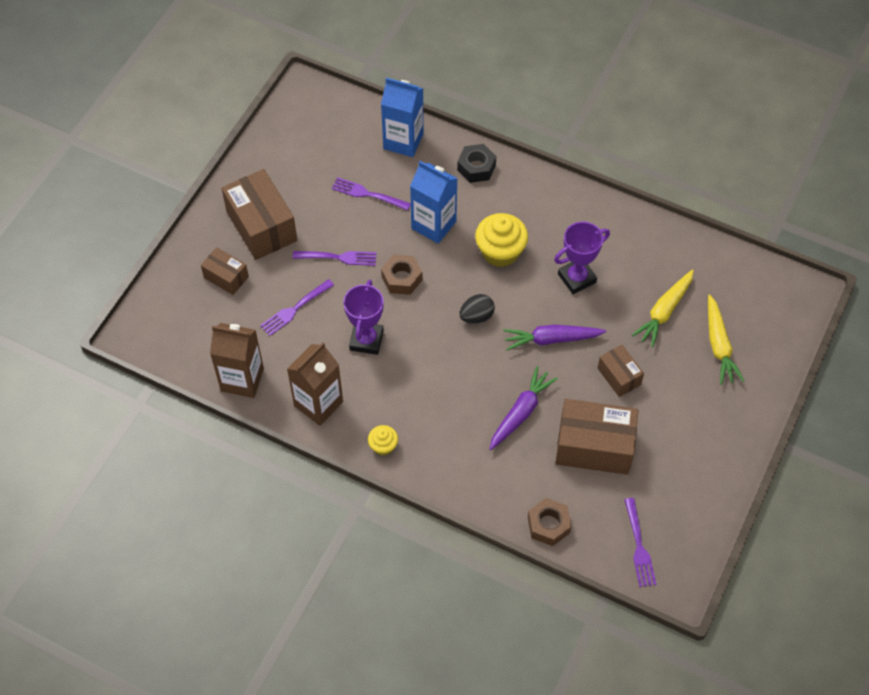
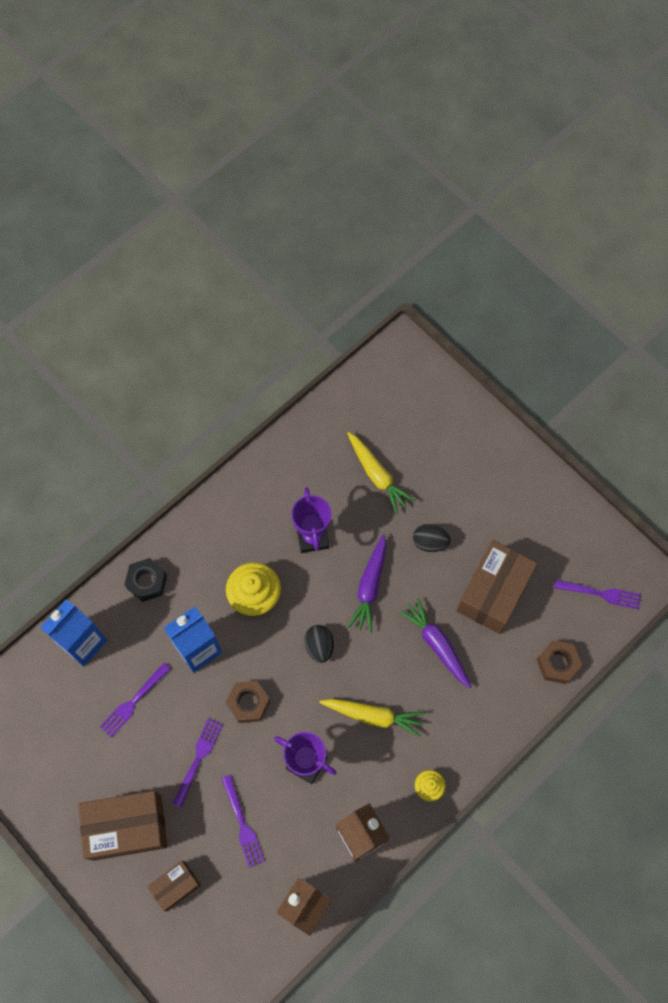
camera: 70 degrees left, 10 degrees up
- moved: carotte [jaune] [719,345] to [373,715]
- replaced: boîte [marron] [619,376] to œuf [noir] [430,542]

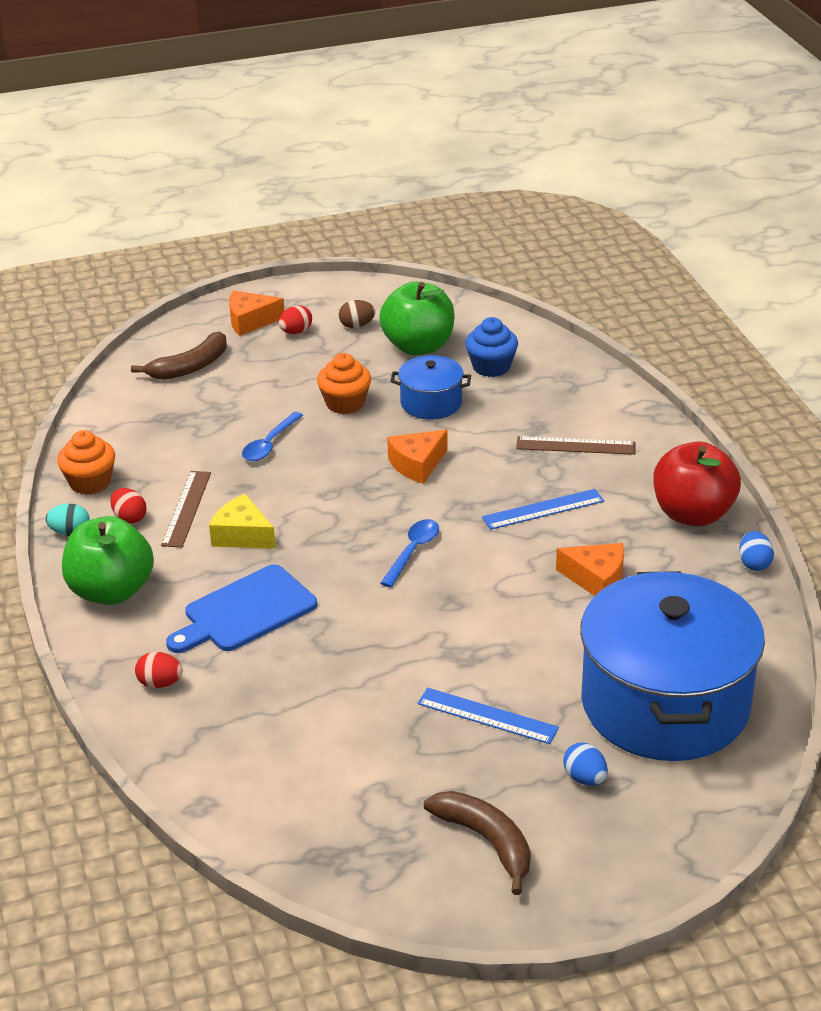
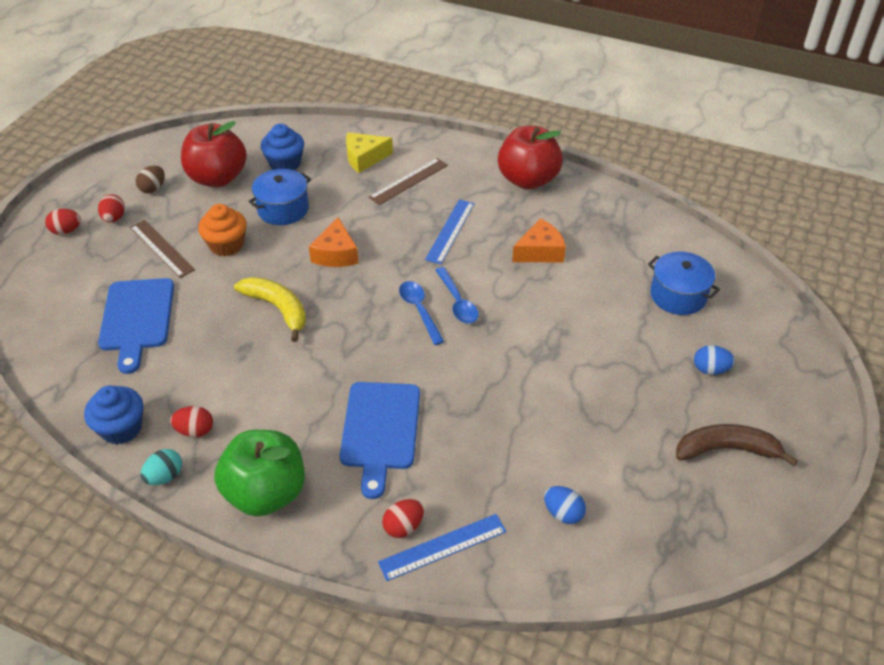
camera: 50 degrees left, 10 degrees up
- replaced: fromage [orange] [250,321] to œuf [rouge] [66,231]
- recoloured: muffin [orange] [90,482] to muffin [bleu] [121,428]
- added: planche à découper [bleu] [137,318]
- moved: règle [marron] [186,508] to [161,248]
- recoloured: pomme [vert] [418,346] to pomme [rouge] [218,178]
- added: banane [jaune] [277,309]
- moved: fromage [jaune] [242,535] to [364,158]
- moved: règle [bleu] [487,716] to [443,547]
- moved: cuillère [bleu] [270,444] to [457,302]
- moved: œuf [bleu] [754,564] to [563,513]
- resized: marmite [bleu] [665,704] = [678,295] x0.46
- removed: banane [marron] [190,367]

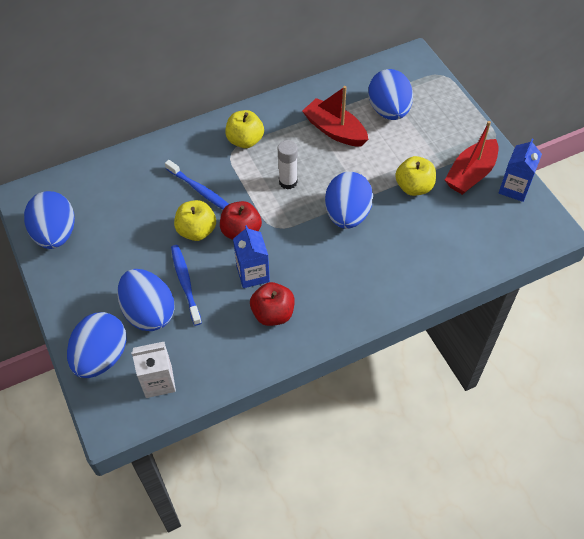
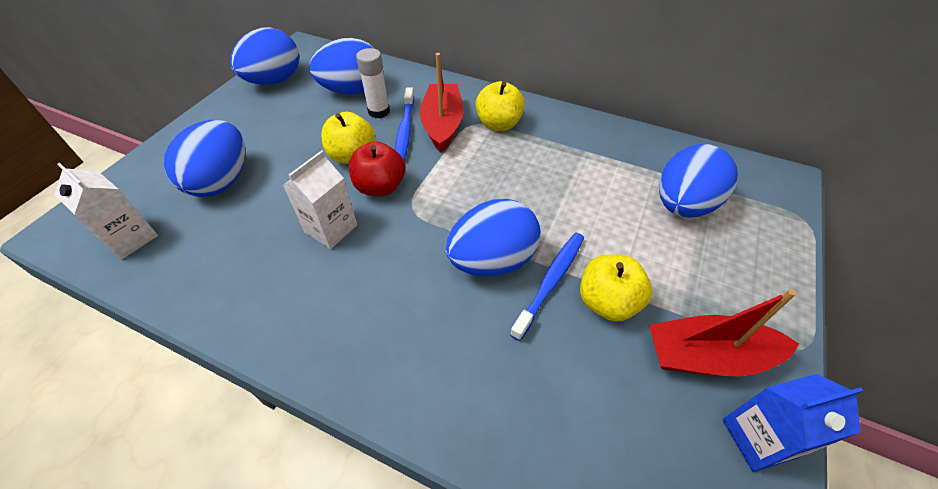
camera: 50 degrees right, 5 degrees down
- recoloured: brique de lait [bleu] [253,274] to brique de lait [blanc] [331,228]
- moved: œuf [bleu] [101,357] to [352,90]
- moved: bâton de colle [blanc] [288,182] to [379,111]
- moved: bateau [rouge] [335,130] to [442,125]
- moved: brosse à dents [bleu] [185,283] to [550,282]
- removed: pomme [rouge] [273,314]

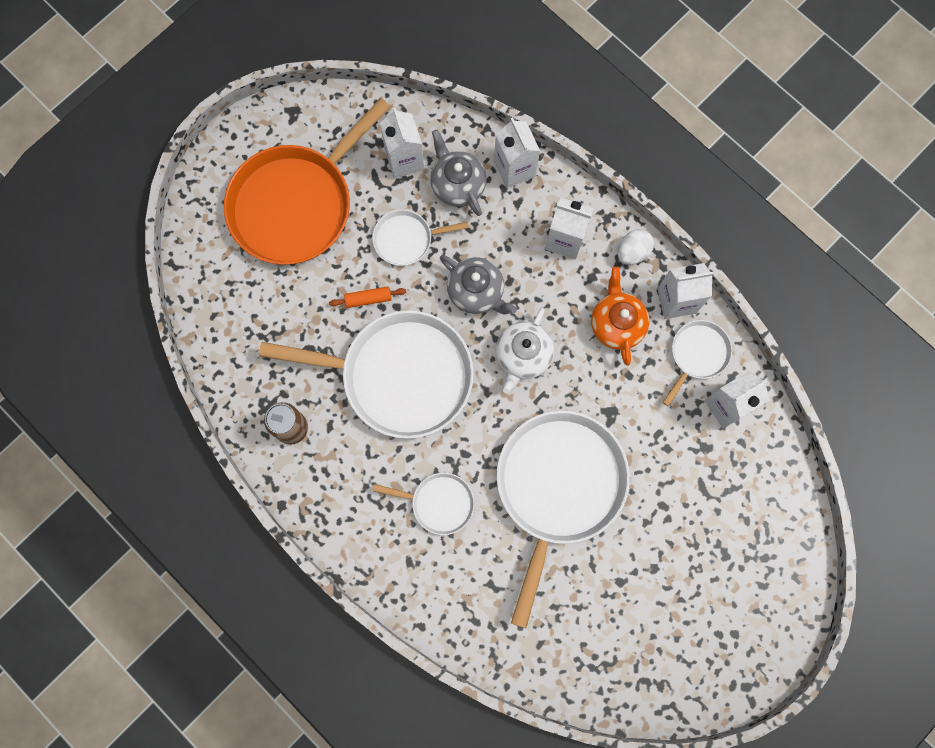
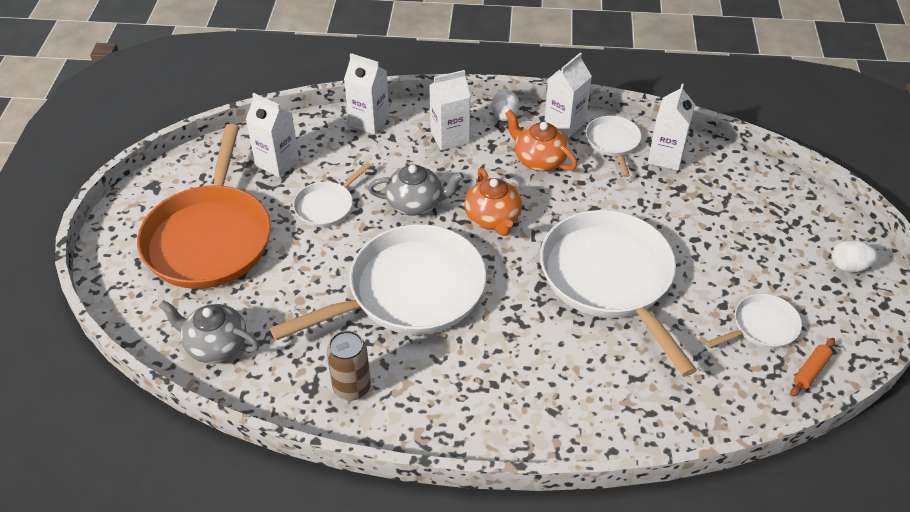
camera: 40 degrees left, 30 degrees down
- moved: théière [gris] [457,184] to [215,345]
- recoloured: théière [blanc] [523,356] to théière [orange] [493,219]
- moved: poêle [blanc] [439,503] to [762,327]
- moved: rouleau à pâtisserie [orange] [368,299] to [810,371]
- added: œuf [blanc] [848,267]

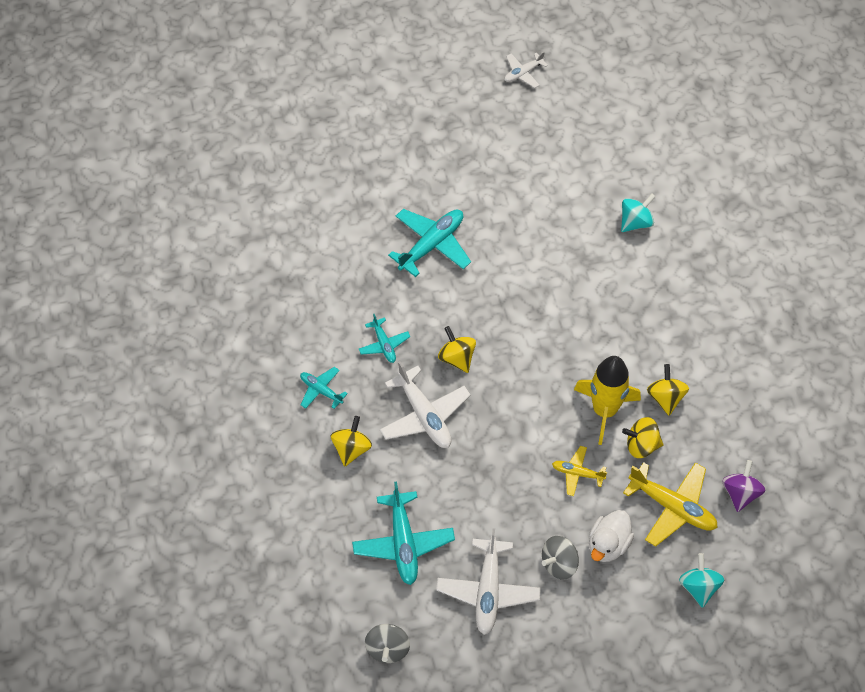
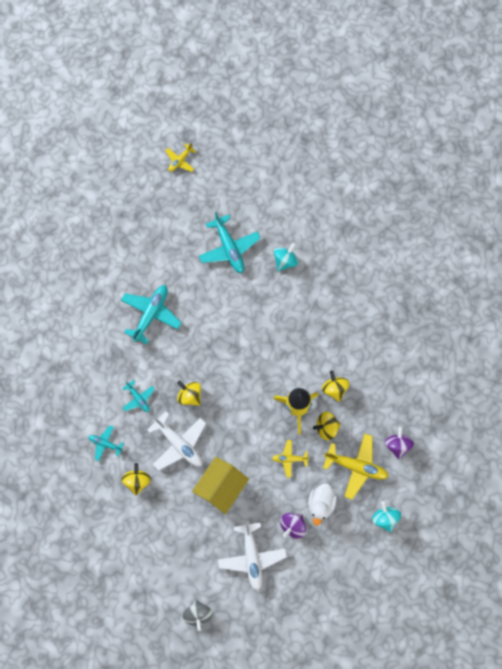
camera: 15 degrees left, 15 degrees up
- recoloured: avion [blanc] [523,73] to avion [jaune] [180,160]
- added: maison [jaune] [221,488]
- moved: avion [turquoise] [403,543] to [229,248]
- recoloured: toupie [gris] [559,564] to toupie [violet] [293,526]

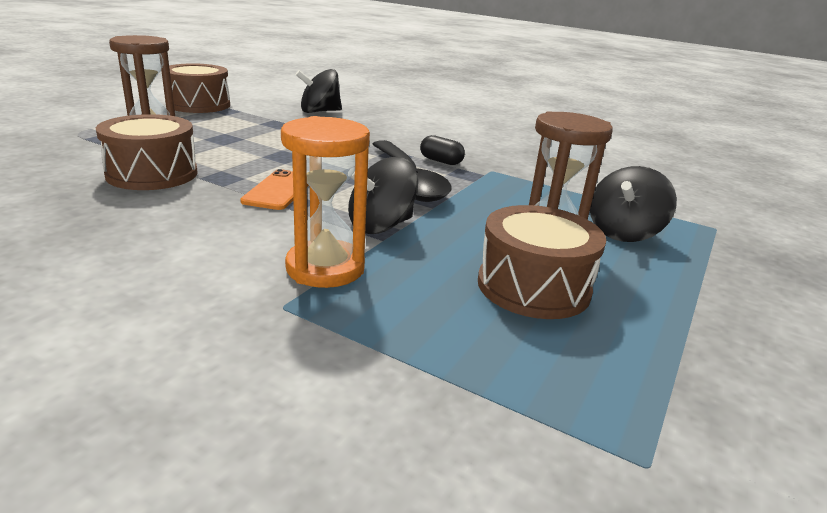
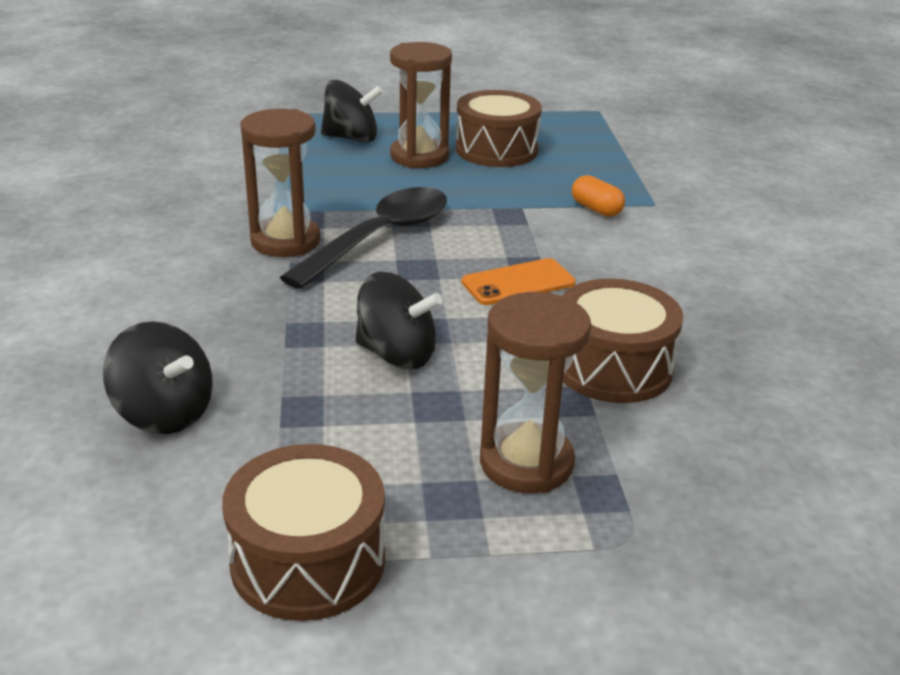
camera: 125 degrees left, 5 degrees up
- replaced: gélule [noir] [441,161] to sablier [marron] [285,241]
- moved: toupie [noir] [381,226] to [396,355]
- replaced: sablier [orange] [325,268] to gélule [orange] [596,209]

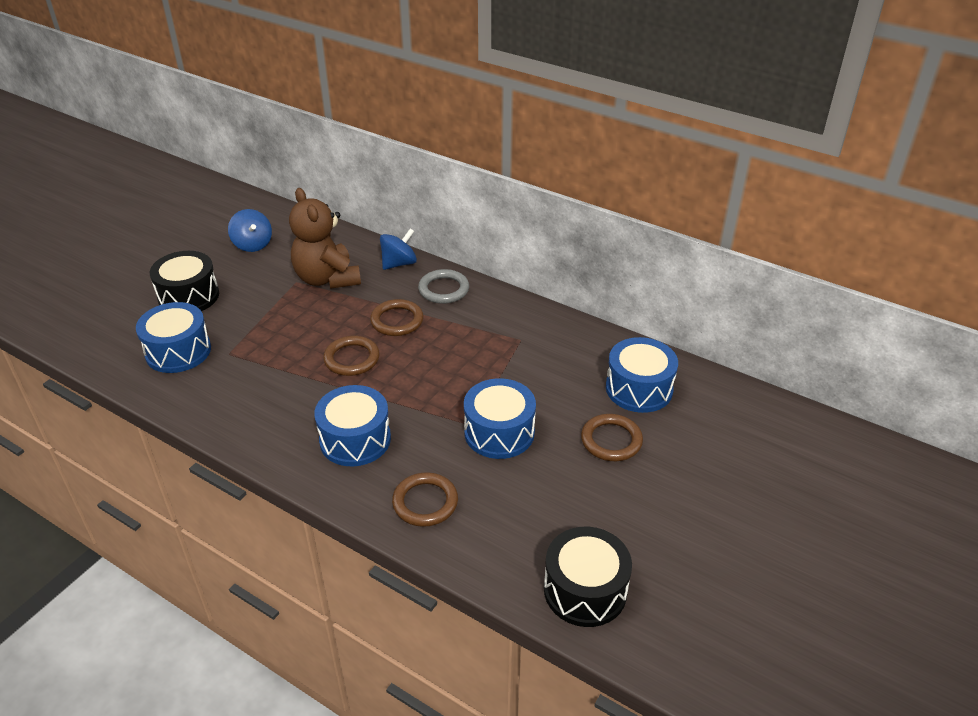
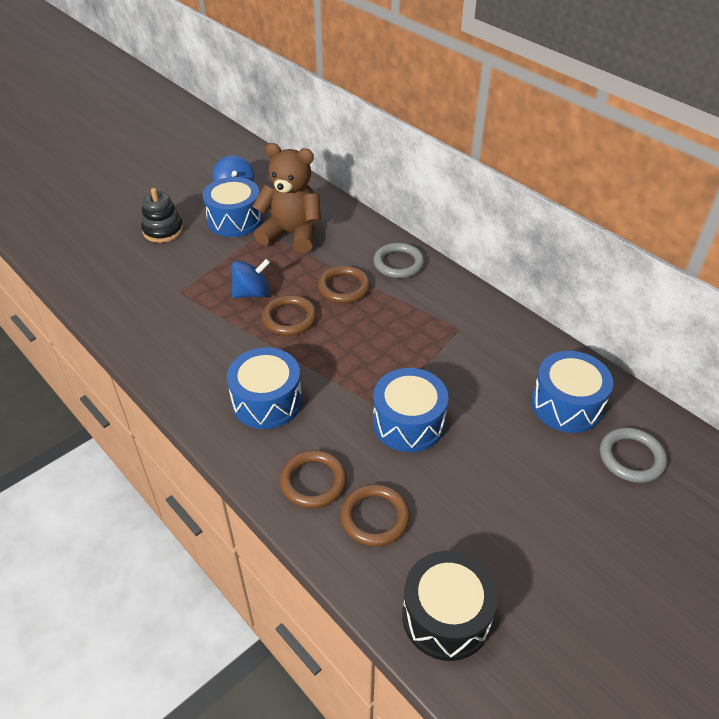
camera: 15 degrees right, 5 degrees up
- replaced: tambour [noir] [189,296] to jouet à empiler [noir] [163,230]
- moved: tambour [bleu] [178,351] to [235,220]
- moved: toupie [bleu] [399,263] to [252,293]
- turned: ours en peluche [marron] [327,279] = [292,234] 120 degrees clockwise
- moved: anneau [marron] [611,440] to [375,517]
- added: anneau [gris] [631,457]

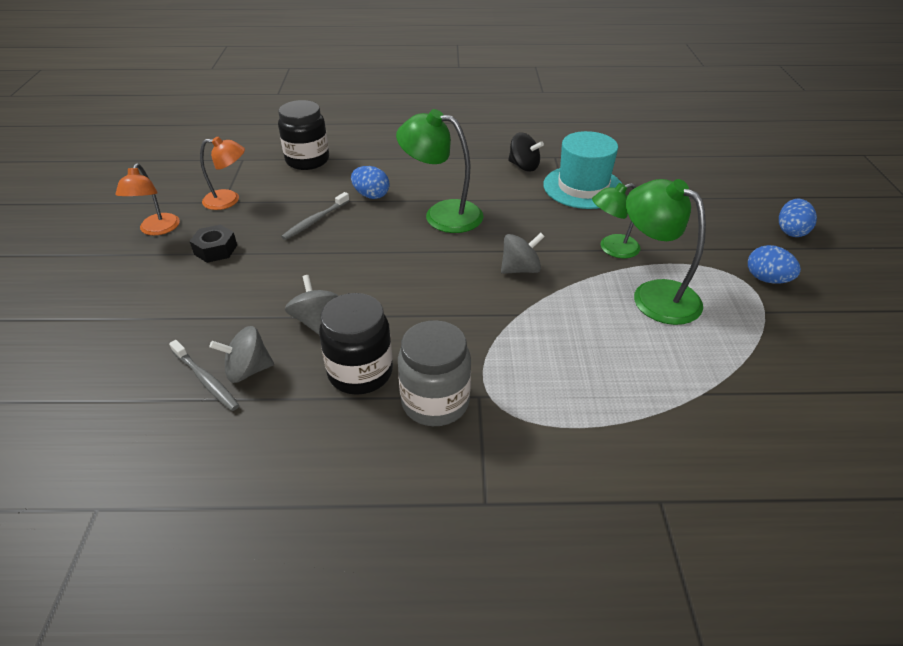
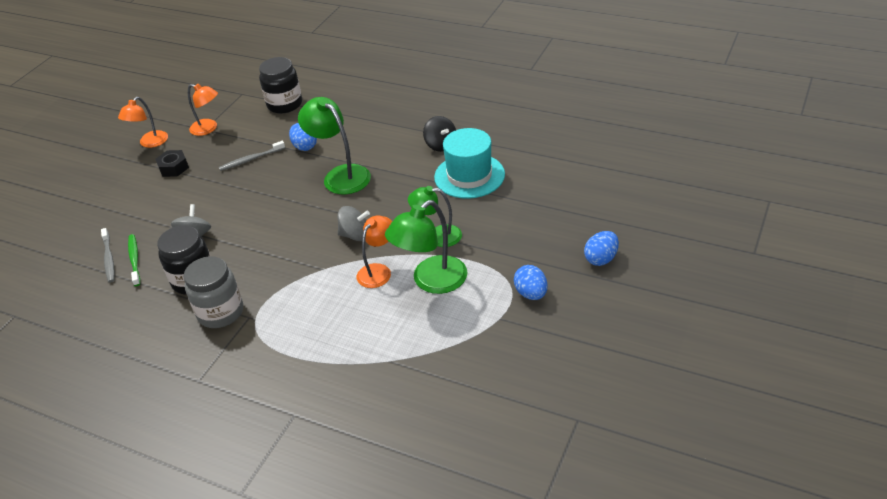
camera: 30 degrees right, 0 degrees up
- replaced: toupie [gris] [248,370] to brosse à dents [vert] [134,259]
- added: lampe [orange] [378,271]
- turned: lampe [vert] [655,294] = [431,281] 120 degrees counterclockwise

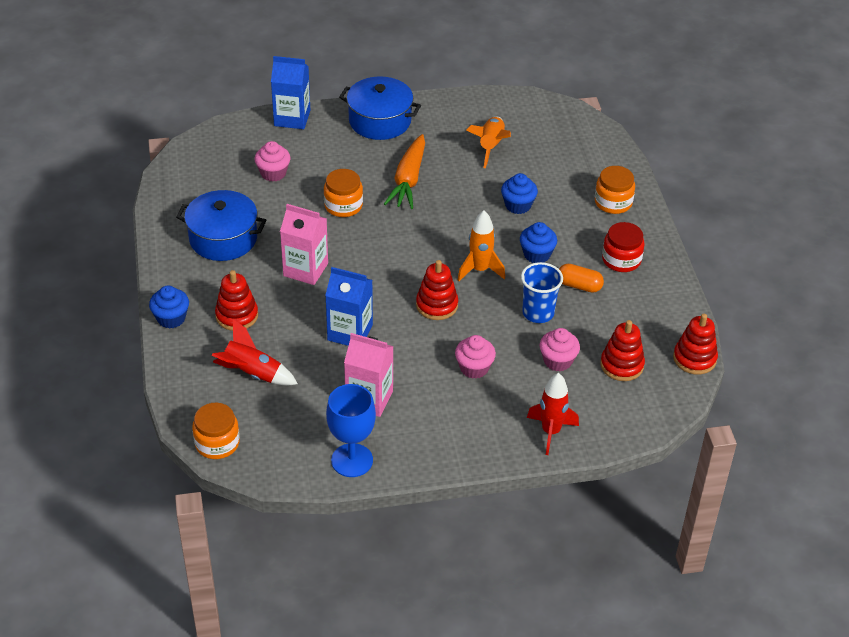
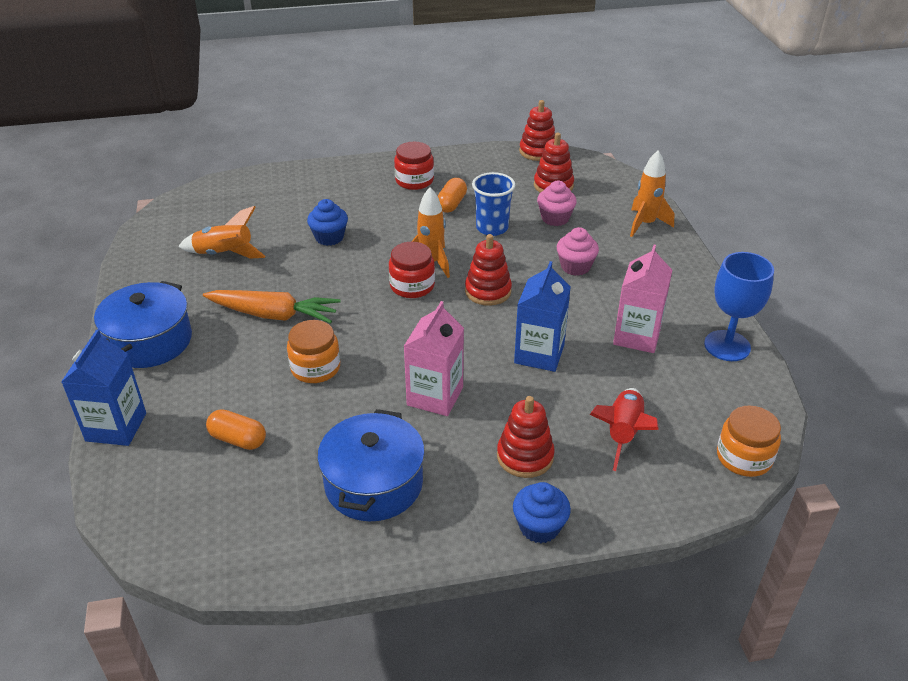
camera: 90 degrees left, 5 degrees down
- replaced: muffin [rose] [273,173] to gélule [orange] [238,439]
- added: bocal [rouge] [412,286]
- recoloured: fusée [rouge] [551,432] to fusée [orange] [645,224]
- removed: muffin [bleu] [536,254]
- removed: bocal [orange] [613,202]

